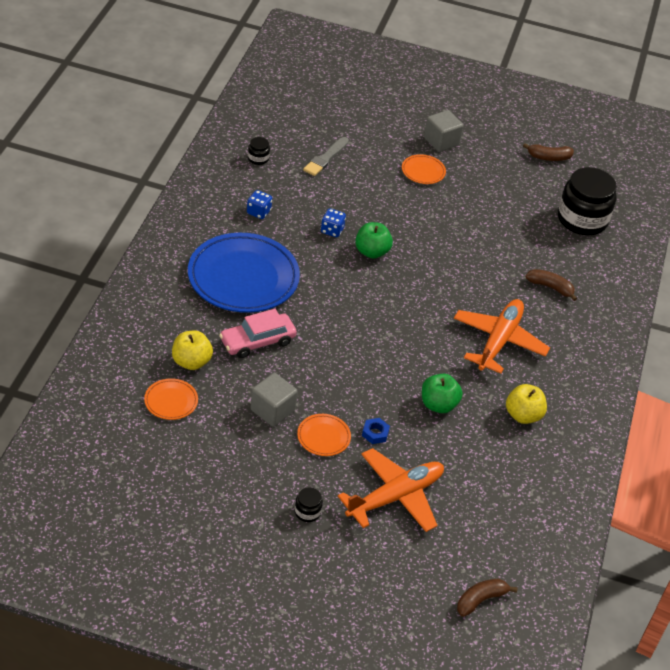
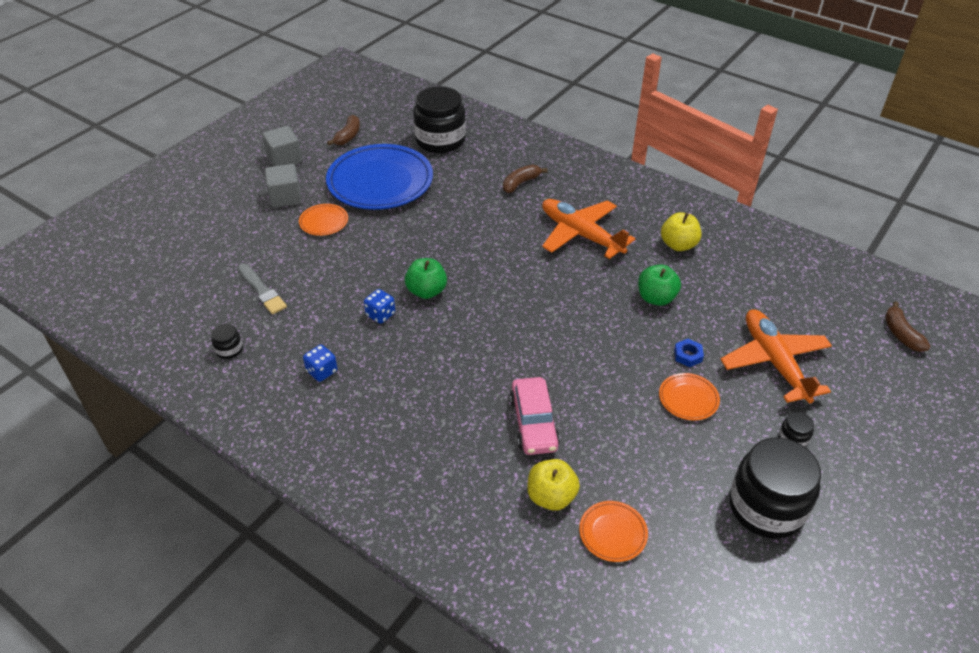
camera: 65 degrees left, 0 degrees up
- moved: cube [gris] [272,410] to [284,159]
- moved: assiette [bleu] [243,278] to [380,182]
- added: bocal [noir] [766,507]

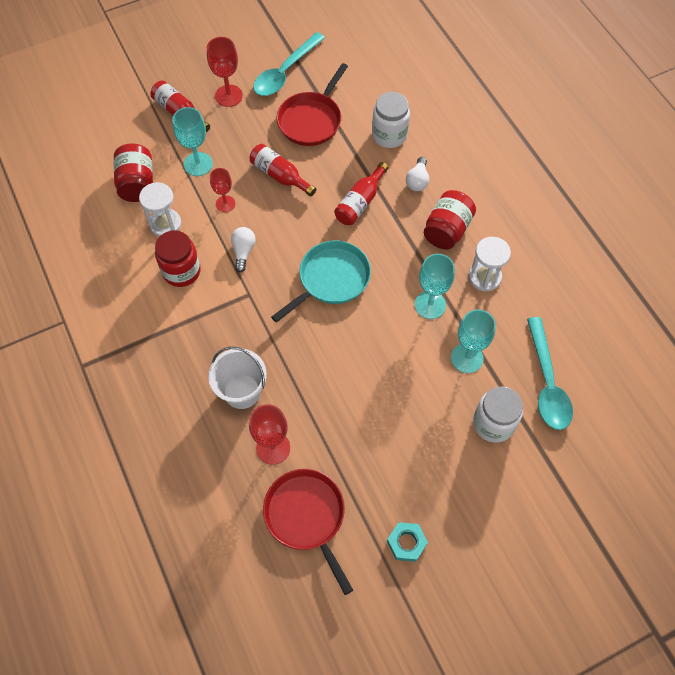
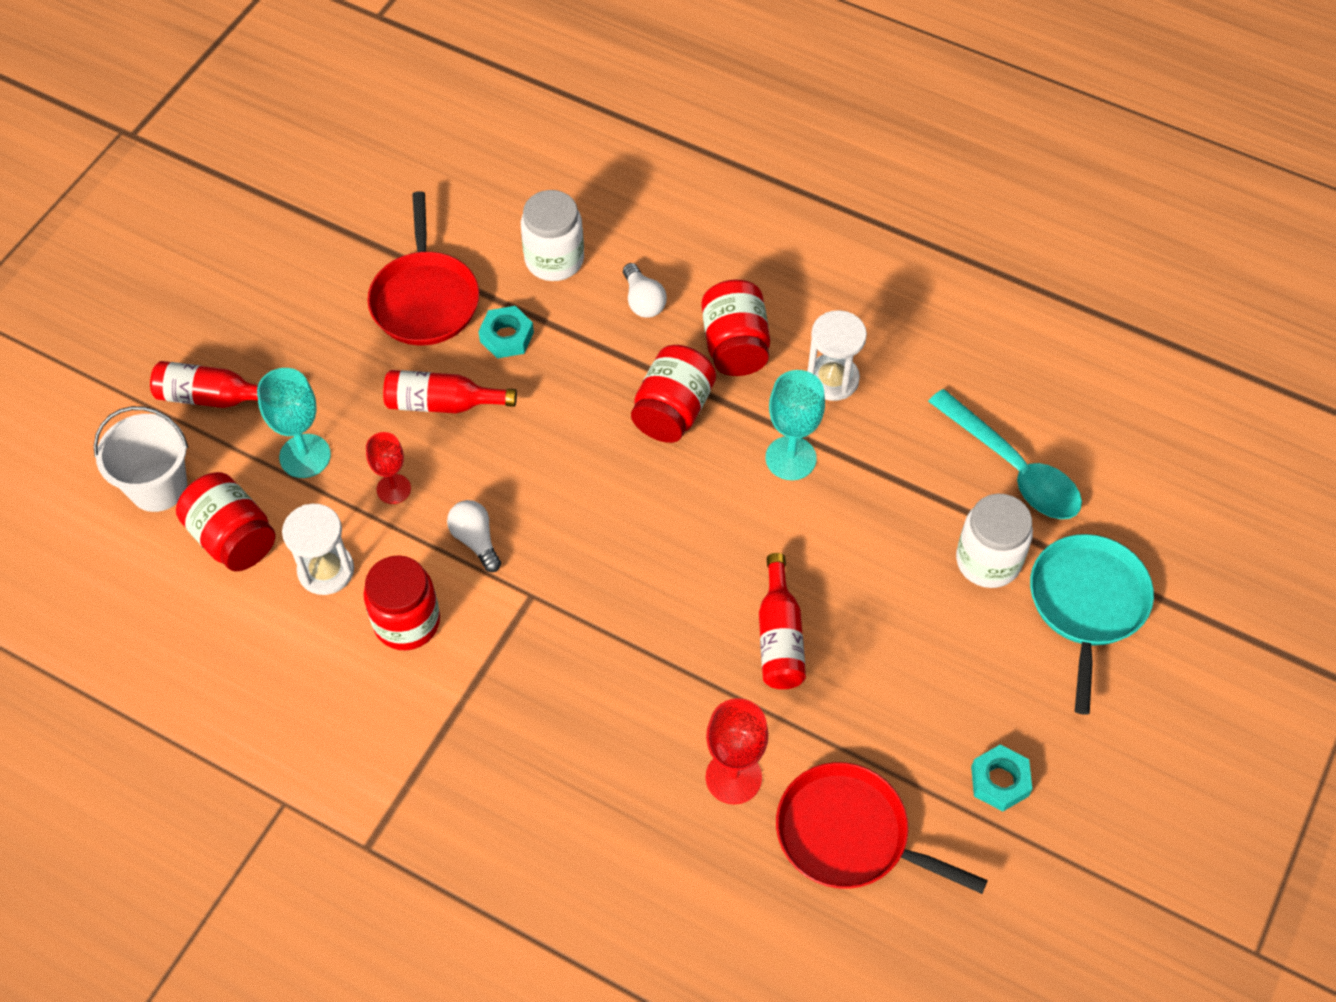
camera: 35 degrees left, 5 degrees down
- moved: seau [blanc] [242,391] to [158,487]
- added: écrou [turquoise] [507,337]
- added: bocal [rouge] [672,411]
- moved: bouteille [rouge] [360,202] to [779,637]
- moved: poêle [turquoise] [331,279] to [1087,604]
- removed: verre à pied [rouge] [228,96]
- removed: cuillère [turquoise] [285,72]
- removed: verre à pied [turquoise] [467,358]

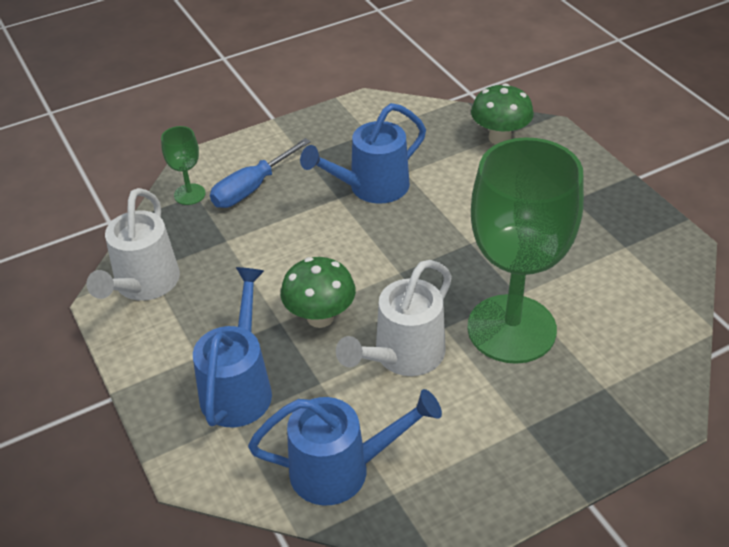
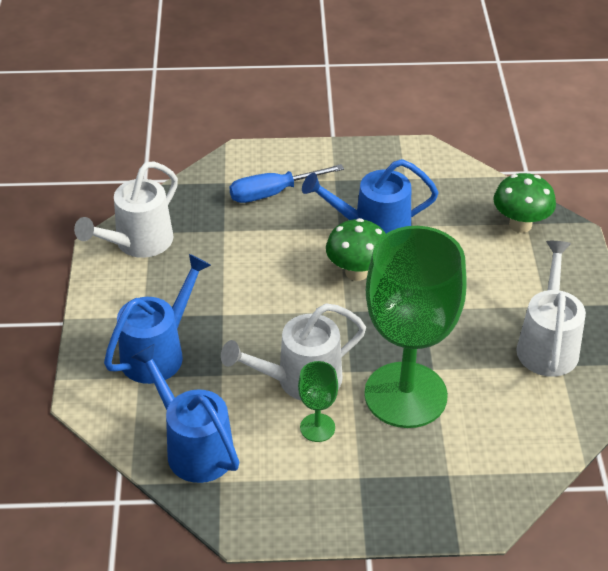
camera: 25 degrees right, 0 degrees up
- turned: arrosoir [bleu] [342,470] = [193,447] 150 degrees counterclockwise
- moved: verre à pied [vert] [189,194] to [317,427]
- moved: champignon [vert] [320,317] to [357,272]
- added: arrosoir [blanc] [547,344]

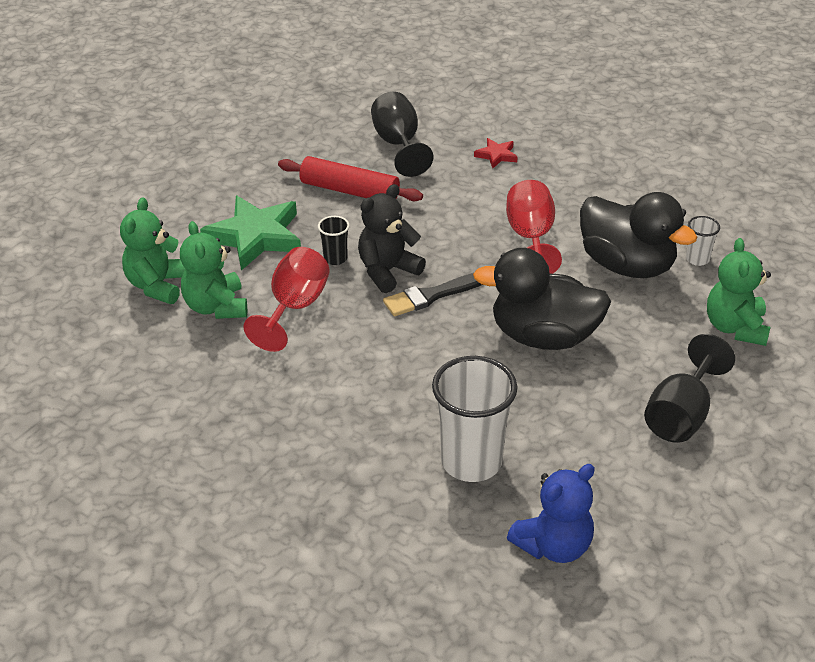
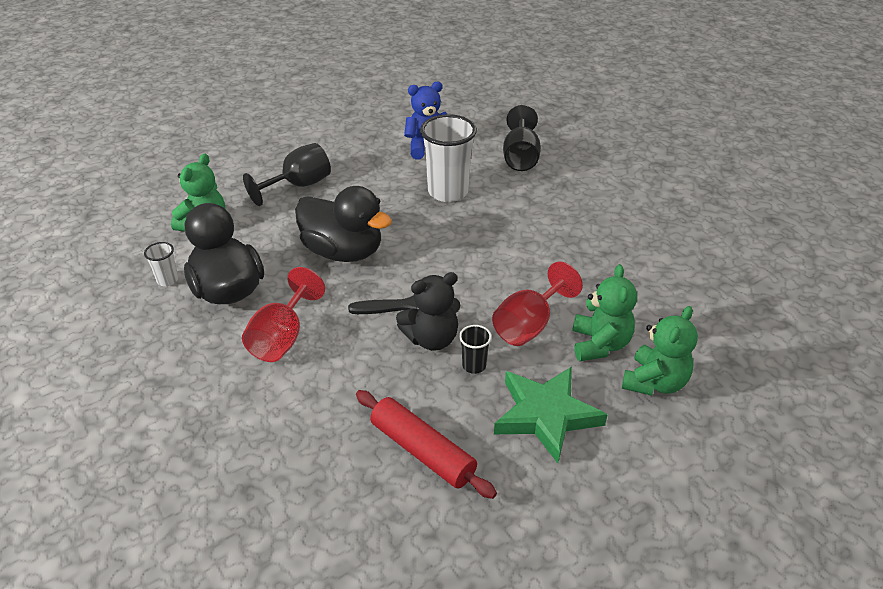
camera: 160 degrees left, 0 degrees up
- moved: verre à pied [noir] [398,144] to [520,157]
- removed: étoile [rouge] [496,155]

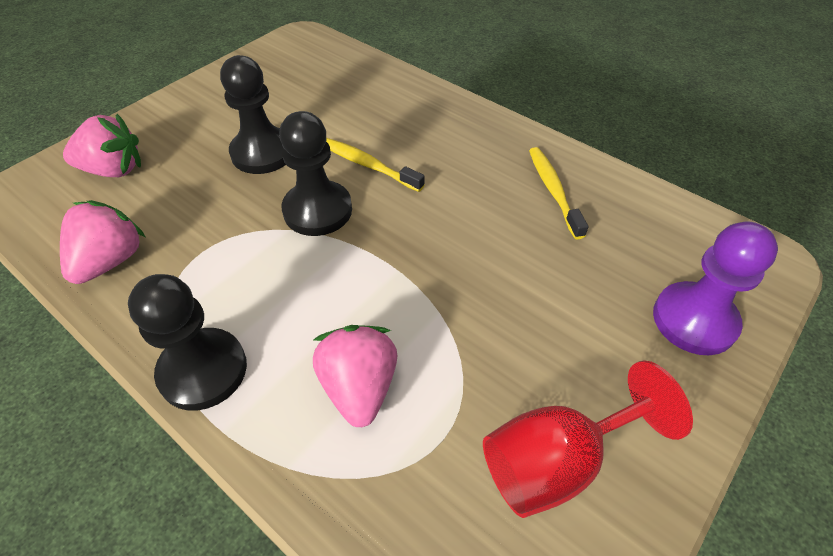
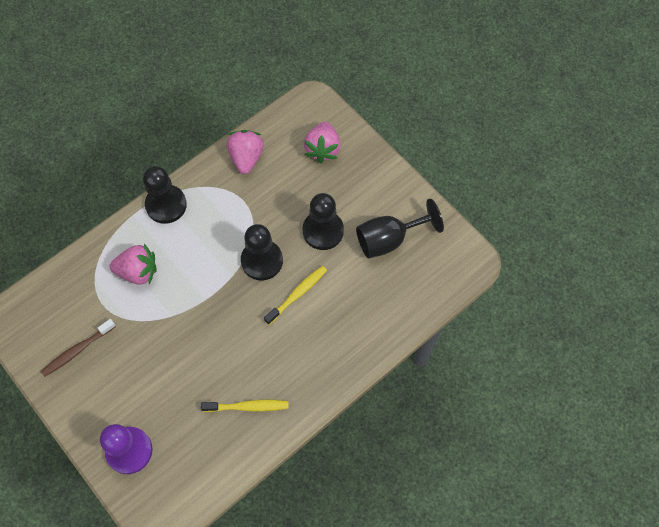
camera: 100 degrees right, 15 degrees up
- replaced: verre à pied [rouge] [556,461] to brosse à dents [marron] [77,350]
- turned: fraise [rose] [110,261] = [246,158] 120 degrees counterclockwise
- added: verre à pied [noir] [389,240]

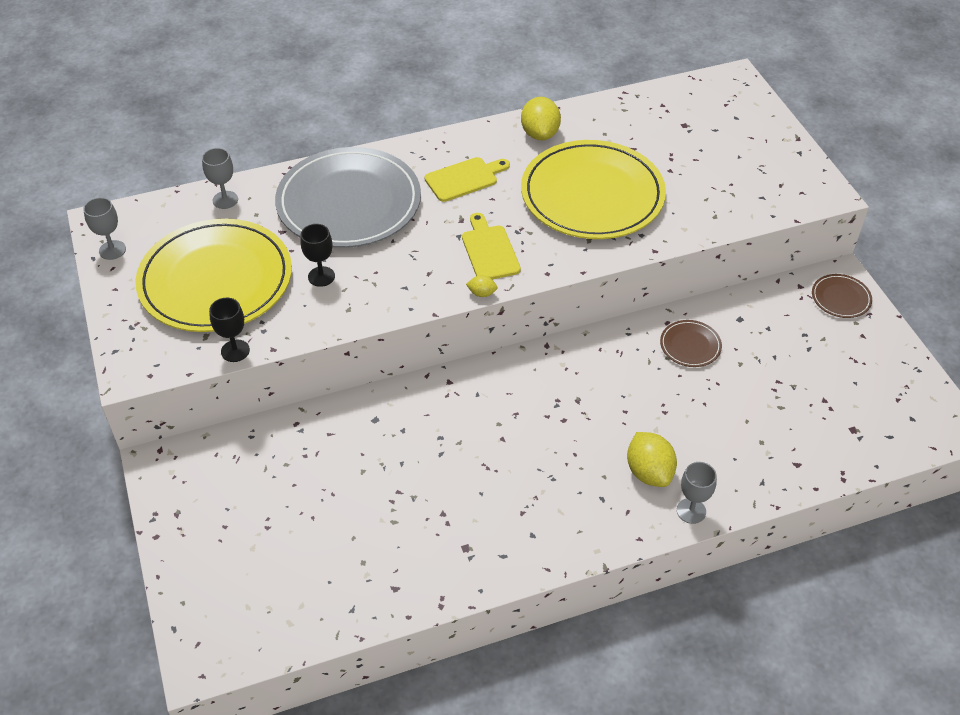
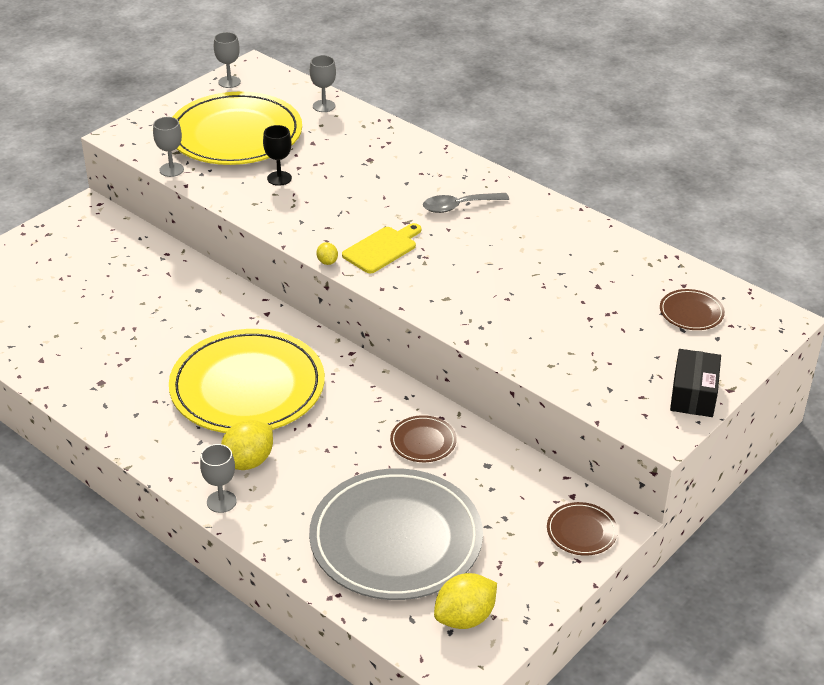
camera: 60 degrees right, 10 degrees down
- recoloured: verre à pied [noir] [235,351] to verre à pied [gris] [171,170]
- moved: assiette [jaune] [592,195] to [247,387]
- moved: assiette [gris] [349,202] to [396,539]
- replaced: planche à découper [jaune] [464,179] to cuillère [gris] [459,206]
- moved: citron [jaune] [540,134] to [465,617]
- added: assiette [marron] [691,312]
- added: boîte [noir] [693,395]

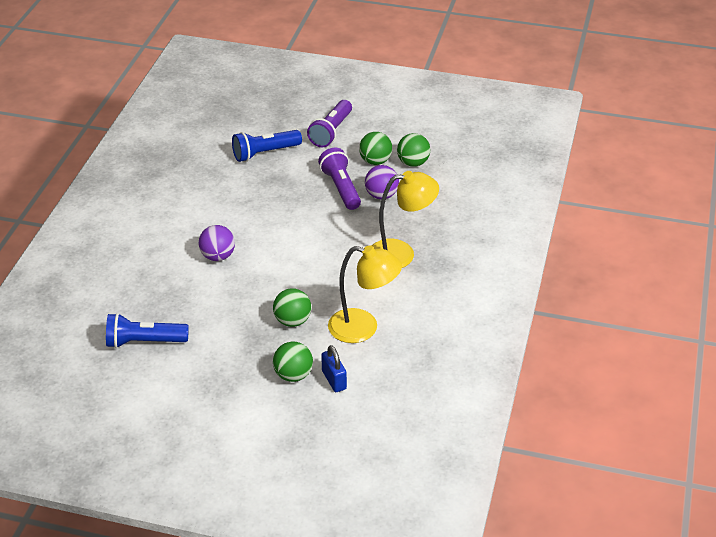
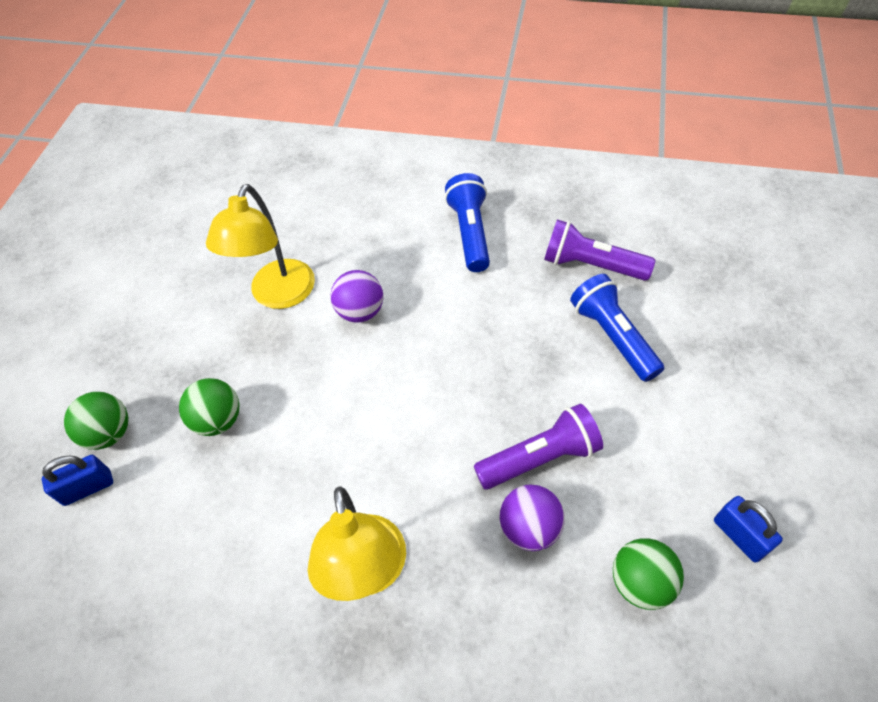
camera: 90 degrees right, 15 degrees up
- moved: lampe [jaune] [363,328] to [278,295]
- moved: lampe de poche [bleu] [144,342] to [470,232]
- moved: lampe de poche [violet] [331,132] to [591,265]
- added: cadenas [bleu] [739,536]
- removed: balle [vert] [375,161]

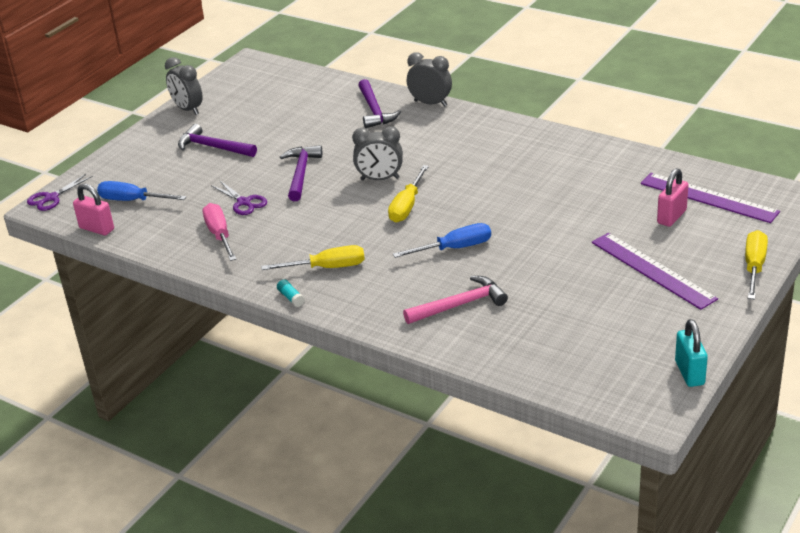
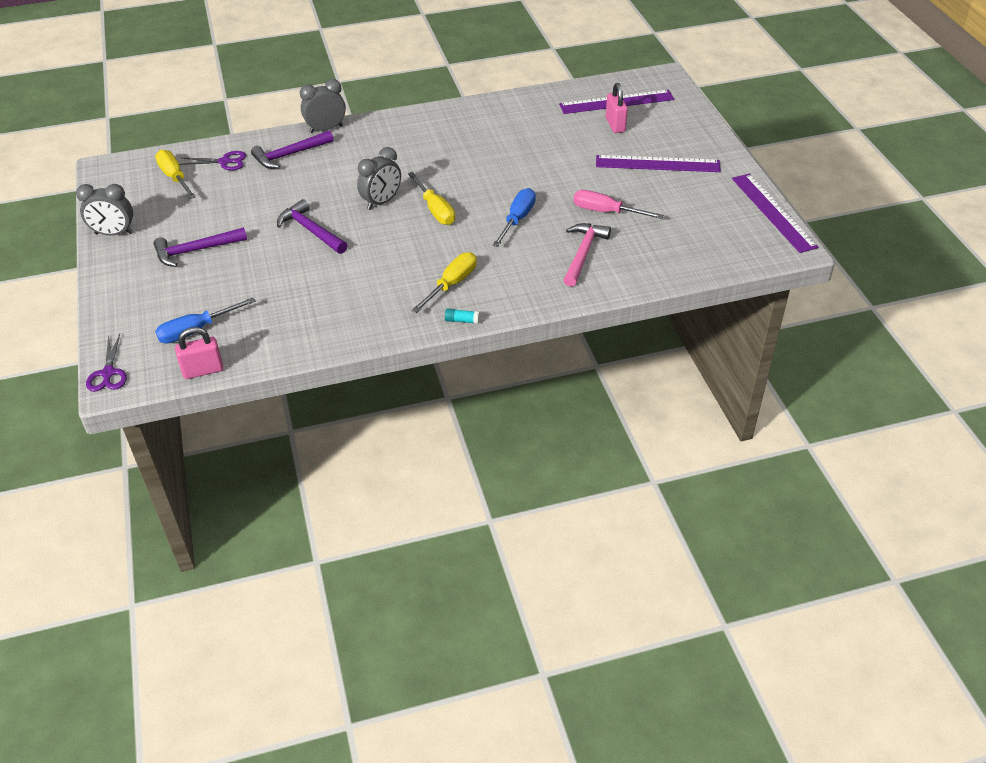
camera: 50 degrees left, 10 degrees up
- moved: tournevis [jaune] [754,267] to [175,177]
- moved: ciseaux [violet] [244,202] to [224,162]
- turned: marteau [violet] [374,110] = [290,155] 120 degrees clockwise
- moved: tournevis [rose] [219,235] to [606,212]
- replaced: cadenas [turquoise] [689,373] to règle [violet] [773,212]

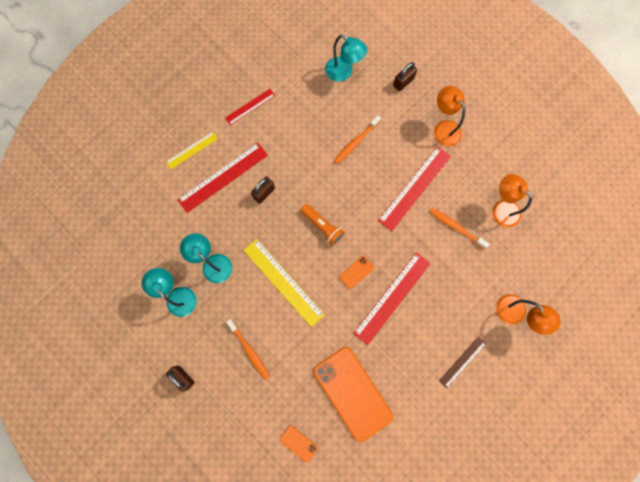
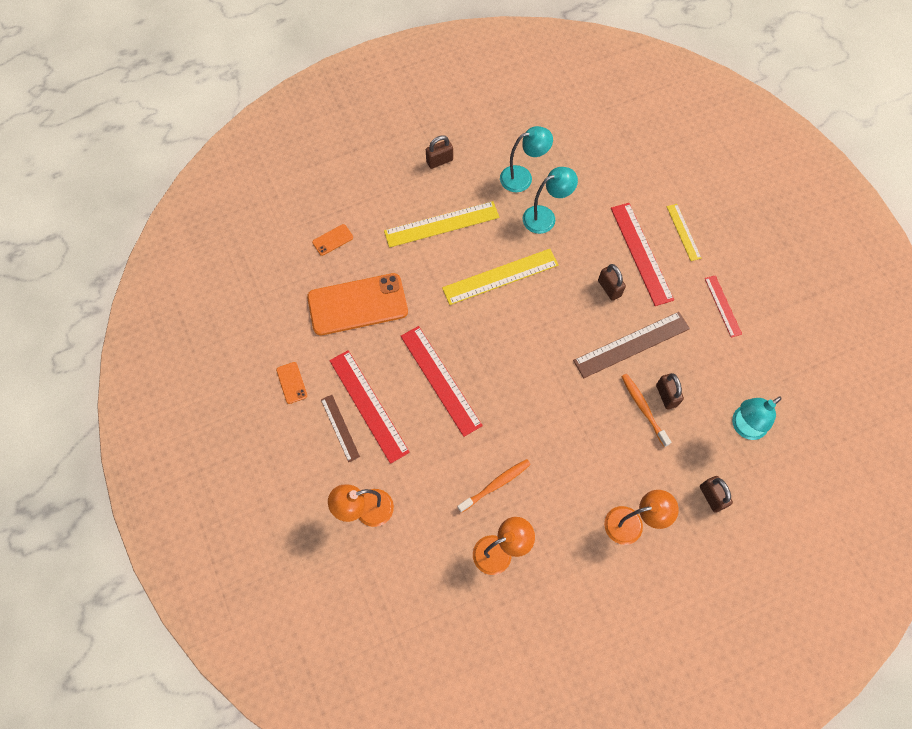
camera: 110 degrees right, 10 degrees down
- moved: téléphone [orange] [356,272] to [291,383]
- moved: règle [rouge] [414,188] to [369,405]
- replaced: brosse à dents [orange] [249,350] to règle [jaune] [441,224]
- added: règle [marron] [631,344]
- added: cadenas [marron] [666,395]
- removed: lampe de poche [orange] [322,226]

